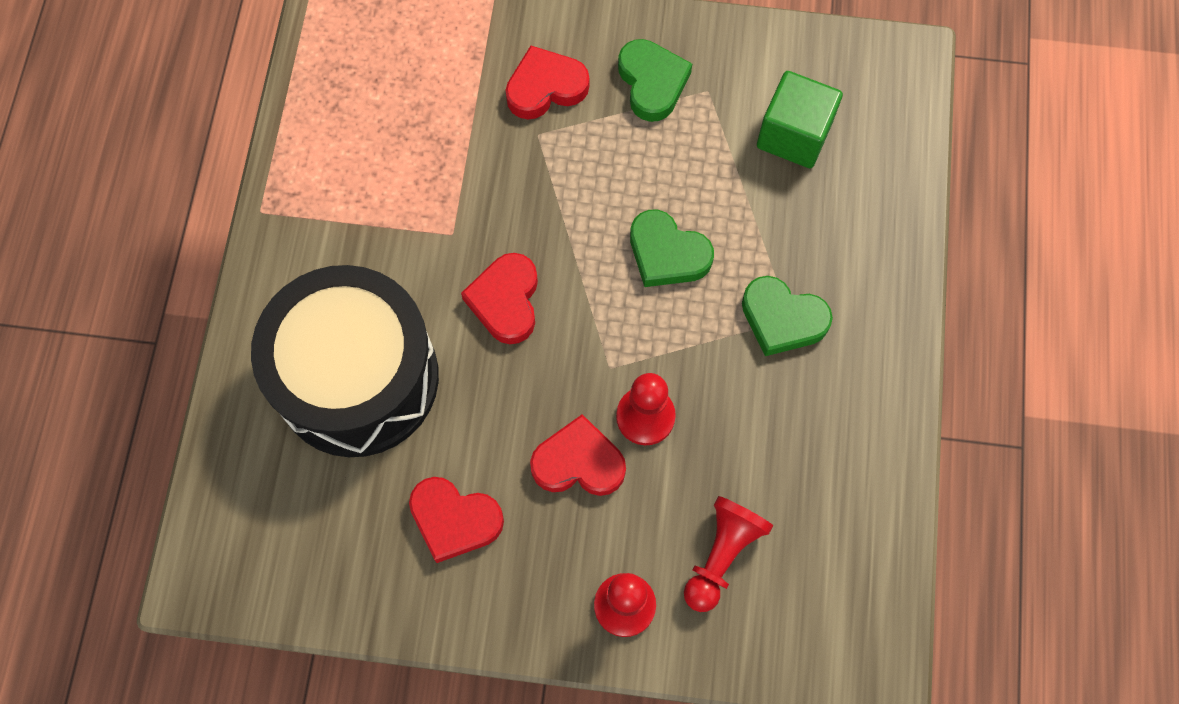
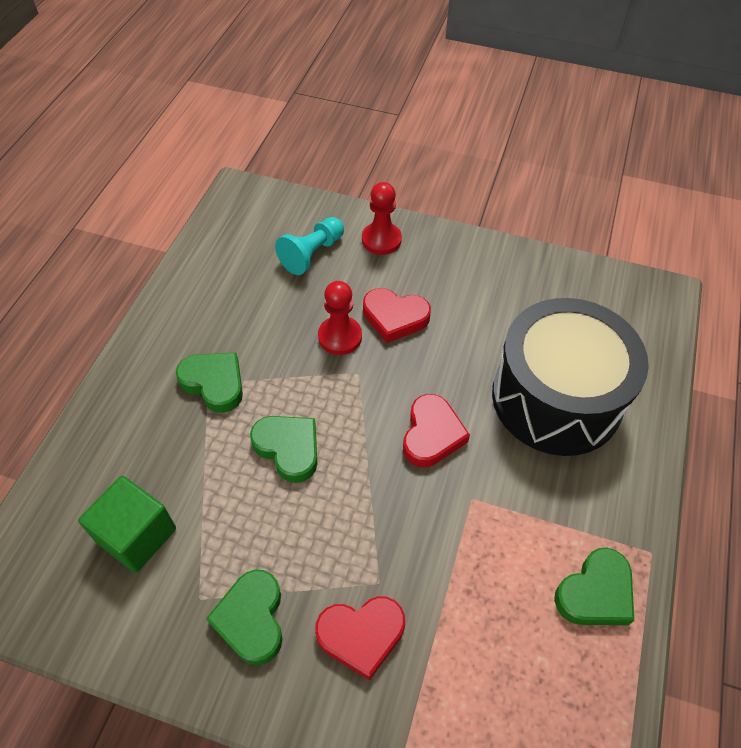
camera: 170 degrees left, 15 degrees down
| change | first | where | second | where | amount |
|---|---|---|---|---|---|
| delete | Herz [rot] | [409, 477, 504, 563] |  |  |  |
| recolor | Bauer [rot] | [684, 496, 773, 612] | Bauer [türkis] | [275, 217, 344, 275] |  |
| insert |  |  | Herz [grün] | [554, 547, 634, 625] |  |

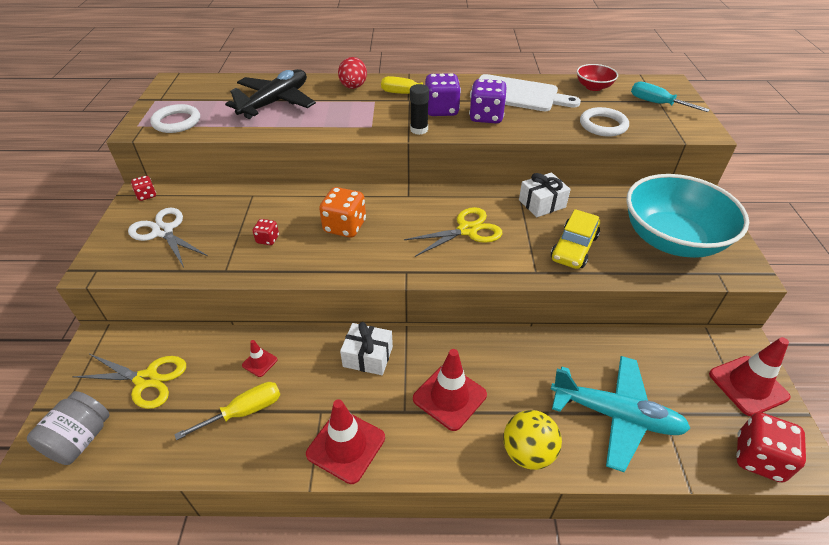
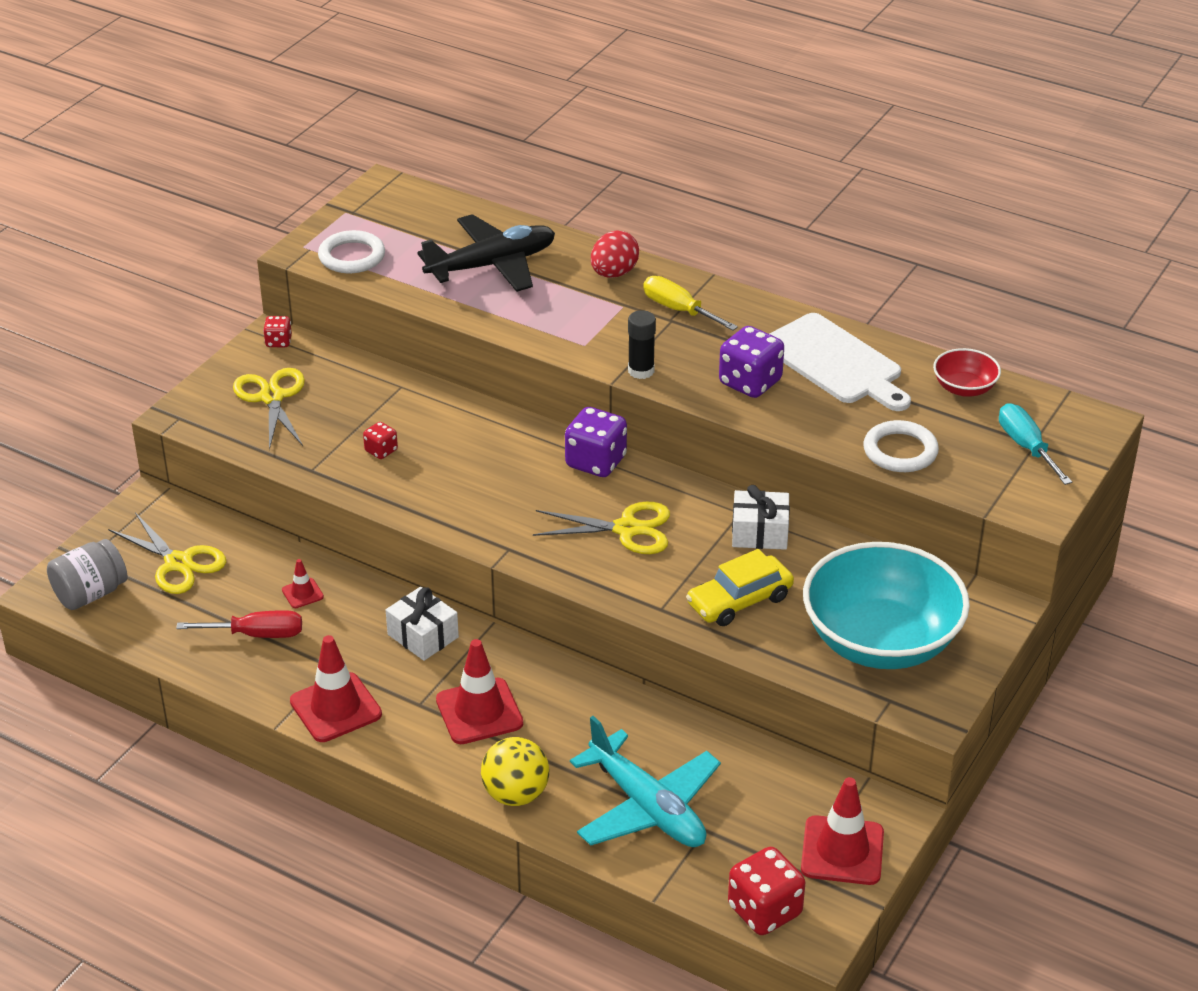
camera: 30 degrees right, 5 degrees down
| change | first | where | second | where | amount |
|---|---|---|---|---|---|
| recolor | Schere [weiß] | [128, 208, 208, 267] | Schere [gelb] | [233, 368, 305, 450] |  |
| recolor | Schraubenzieher [gelb] | [174, 382, 280, 440] | Schraubenzieher [rot] | [176, 610, 302, 638] |  |
| delete | Spielwürfel [orange] | [319, 187, 366, 238] |  |  |  |
| move | Spielwürfel [lila] | [425, 73, 461, 116] |  | [565, 407, 627, 477] |  |

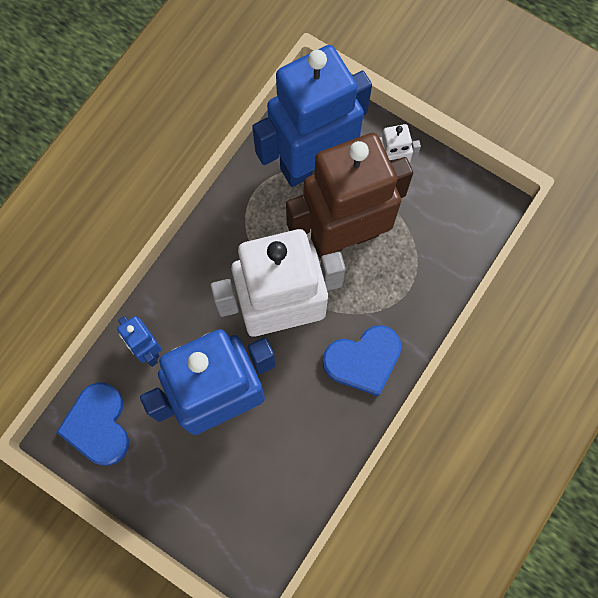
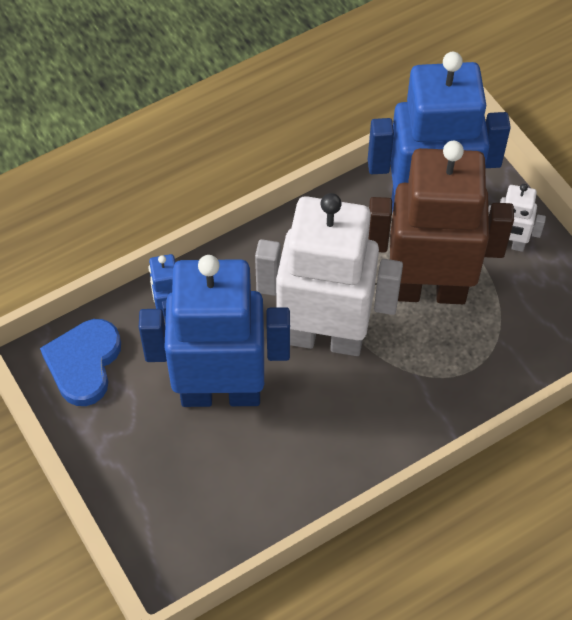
camera: 25 degrees right, 15 degrees down
| change | first | where | second | where | amount |
|---|---|---|---|---|---|
| delete | Herz [blau] | [322, 325, 402, 397] |  |  |  |

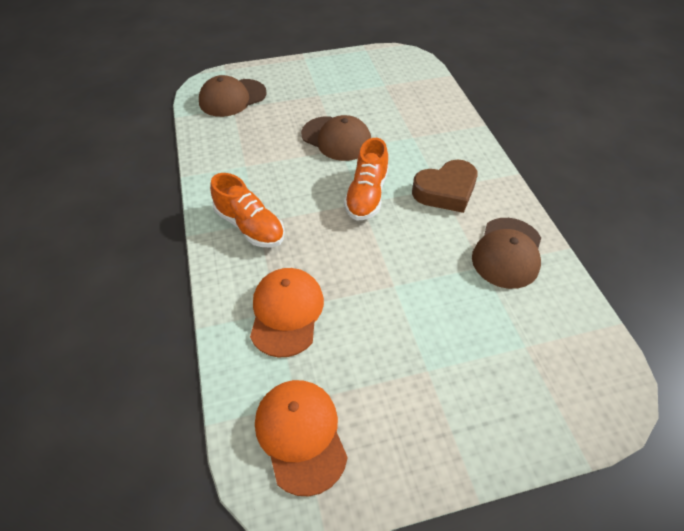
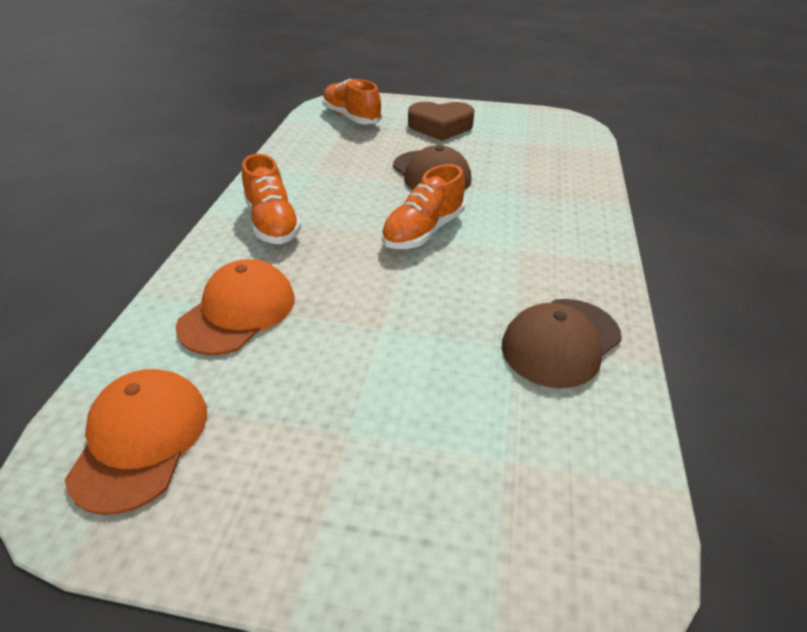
camera: 25 degrees right, 10 degrees down
| change | first | where | second | where | amount |
|---|---|---|---|---|---|
| replace | Kappe [braun] | [199, 75, 267, 117] | Schuh [orange] | [322, 79, 382, 124] |  |
| move | Herz [braun] | [412, 159, 477, 213] |  | [408, 102, 475, 141] |  |

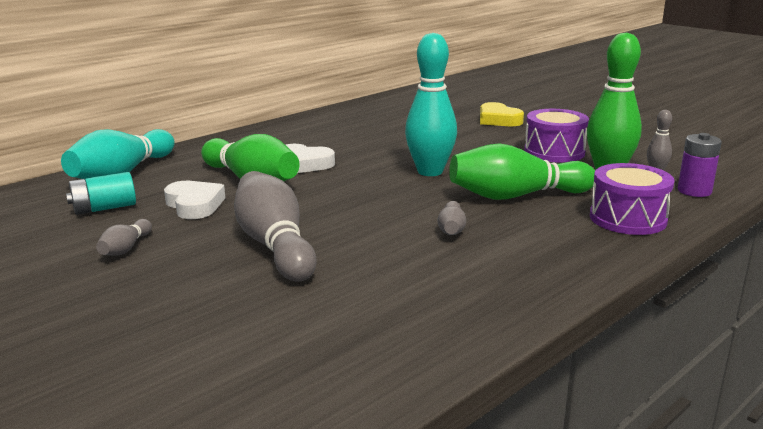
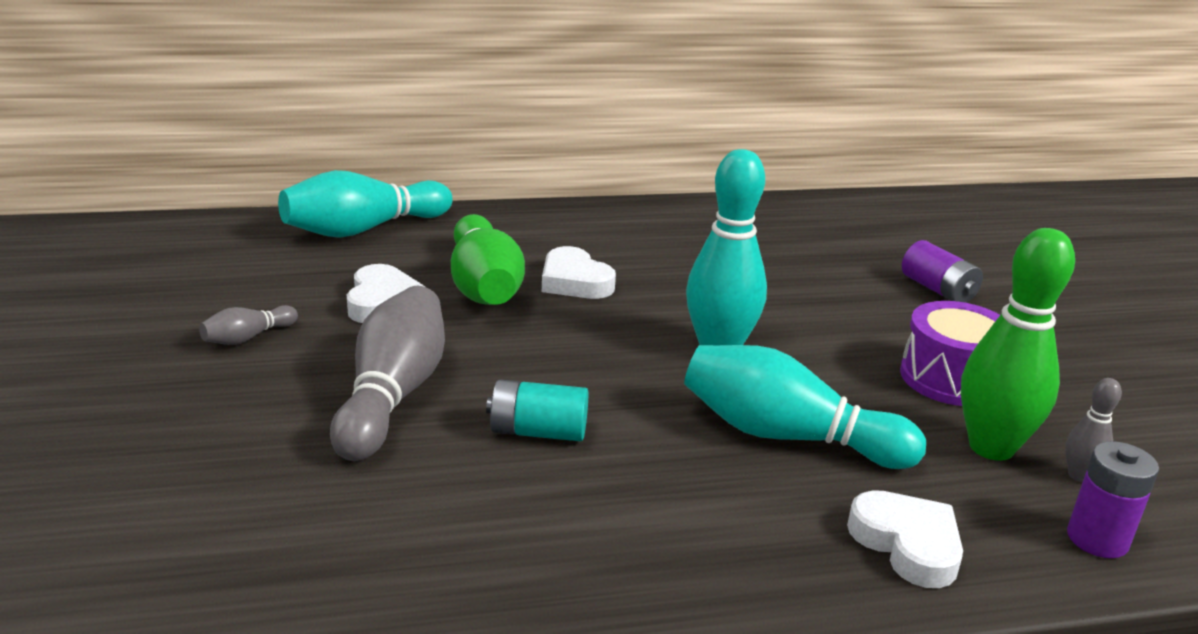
camera: 30 degrees right, 5 degrees up
| change | first | where | second | where | amount |
|---|---|---|---|---|---|
| move | Batterie [türkis] | [66, 172, 136, 215] |  | [486, 379, 588, 441] |  |
| delete | Bowlingkegel [grau] | [437, 201, 466, 235] |  |  |  |
| recolor | Bowlingkegel [grün] | [449, 143, 595, 200] | Bowlingkegel [türkis] | [684, 345, 926, 469] |  |
| replace | Herz [gelb] | [480, 102, 524, 126] | Batterie [lila] | [902, 240, 983, 303] |  |
| replace | Trommel [lila] | [590, 163, 675, 235] | Herz [weiß] | [847, 490, 963, 588] |  |

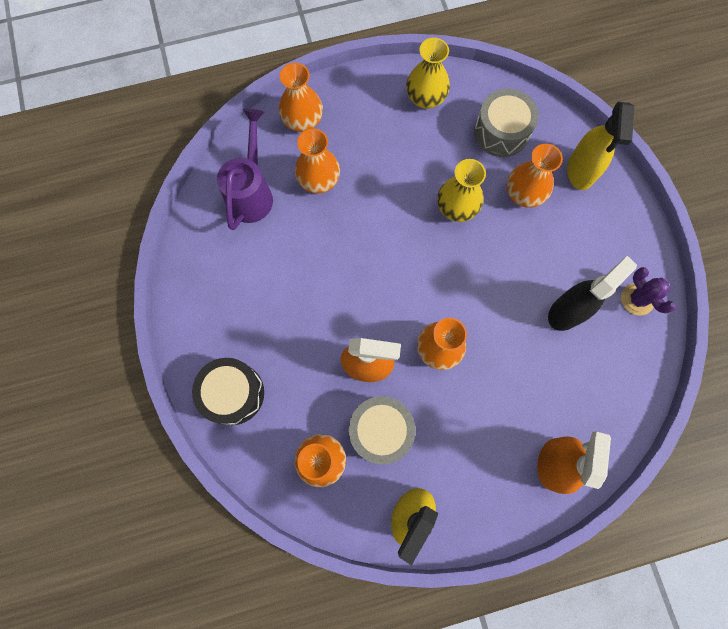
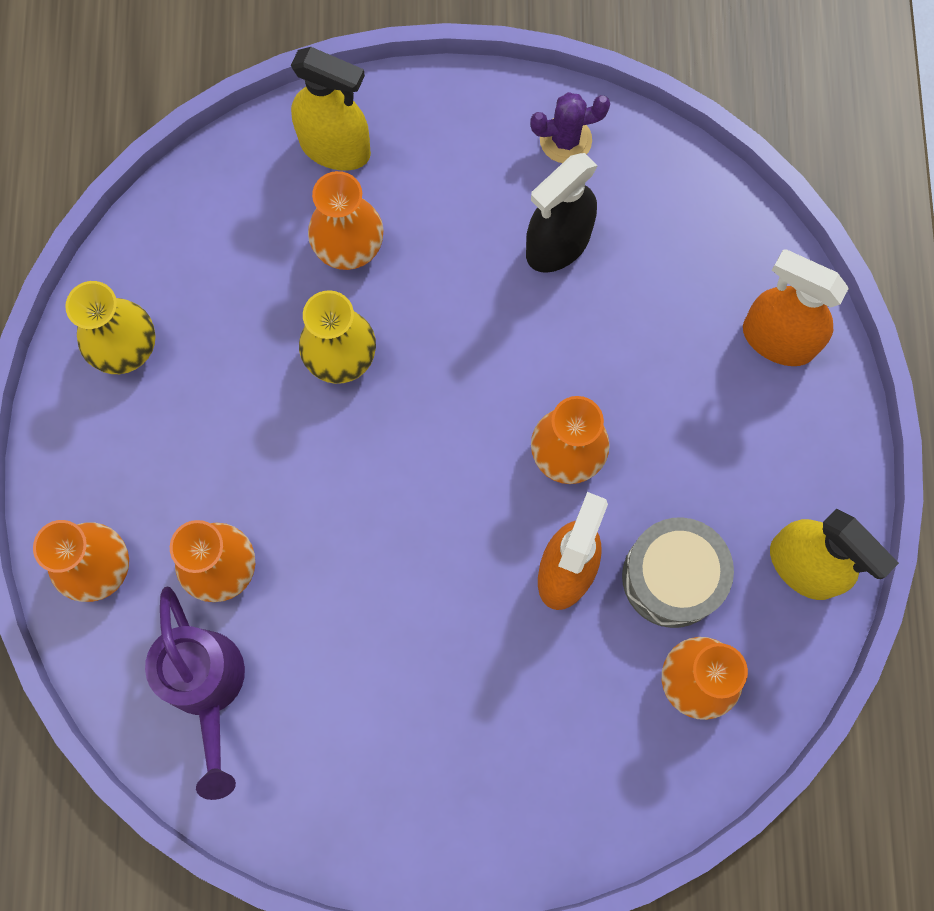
camera: 75 degrees left, 0 degrees up
| change | first | where | second | where | amount |
|---|---|---|---|---|---|
| delete | Trommel [schwarz] | [192, 358, 264, 425] |  |  |  |
| rotate | Gießkanne [lila] | [217, 109, 273, 230] |  | [145, 586, 245, 800] | 135 degrees counterclockwise |
| delete | Trommel [grau] | [474, 89, 539, 157] |  |  |  |
| rotate | Sprühflasche [schwarz] | [548, 256, 637, 331] |  | [526, 153, 598, 273] | 105 degrees counterclockwise |

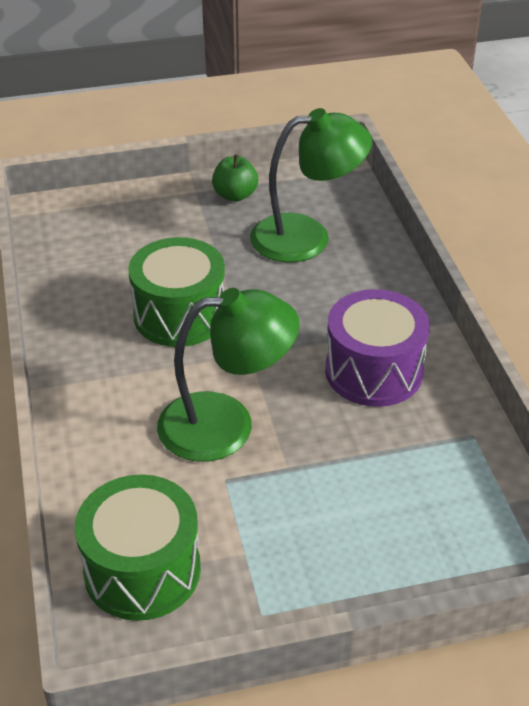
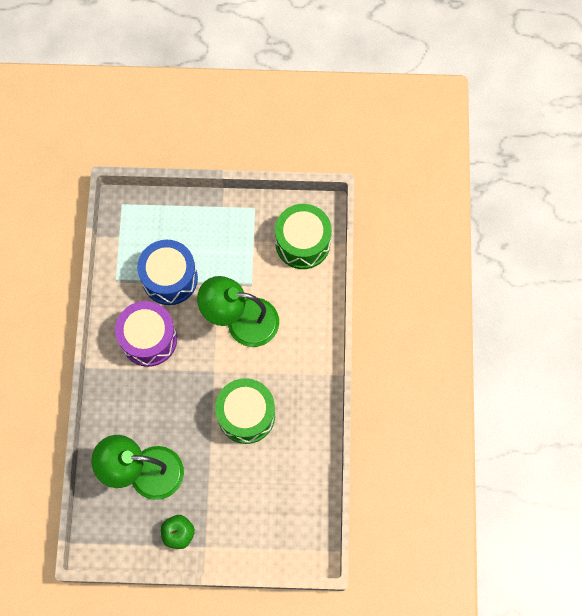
camera: 165 degrees left, 30 degrees up
| change | first | where | second | where | amount |
|---|---|---|---|---|---|
| insert |  |  | Trommel [blau] | [137, 240, 198, 305] |  |

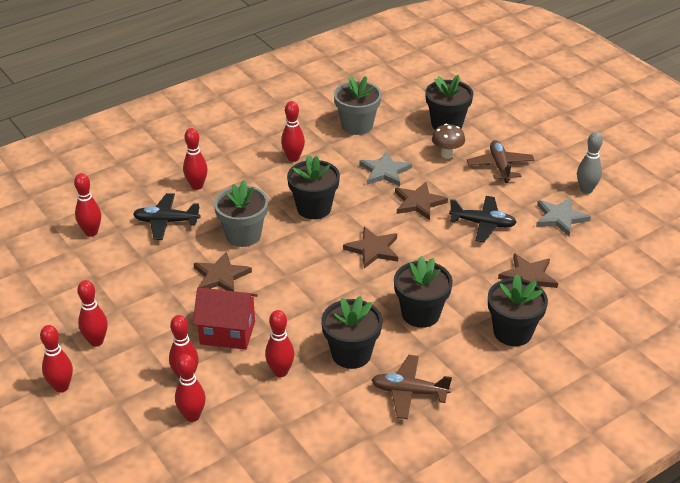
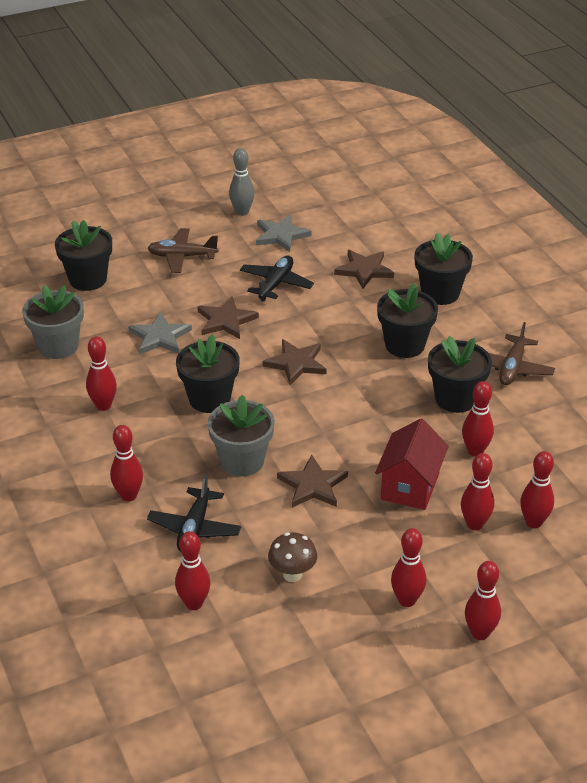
camera: 80 degrees left, 0 degrees up
| change | first | where | second | where | amount |
|---|---|---|---|---|---|
| move | Pilz [braun] | [432, 124, 465, 159] |  | [268, 532, 317, 582] |  |

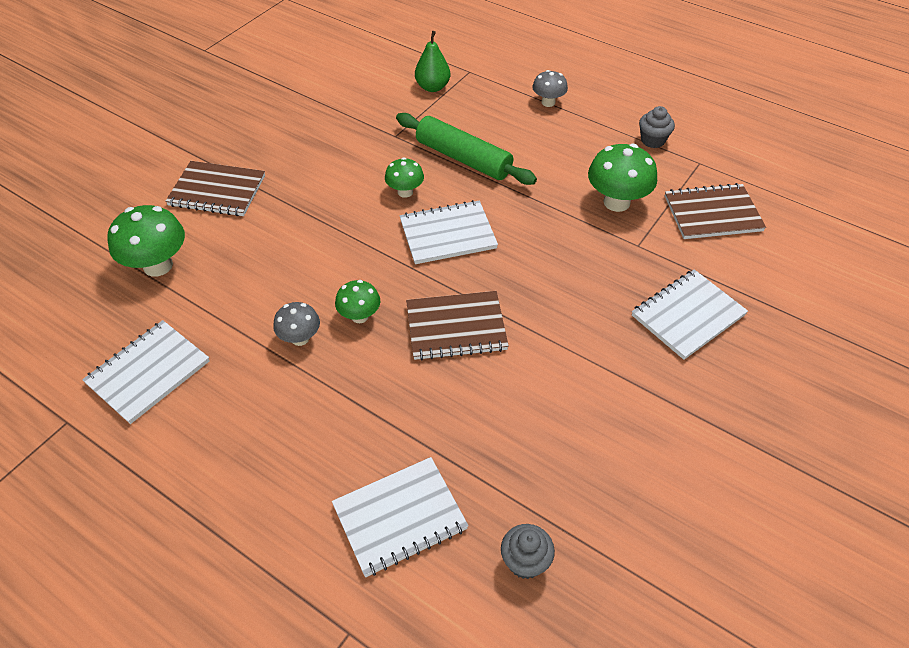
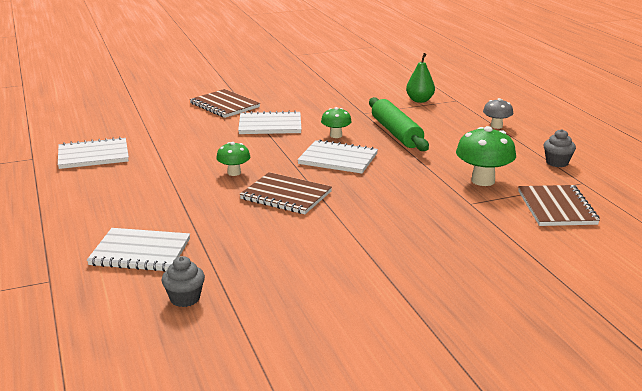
camera: 35 degrees right, 25 degrees down
| change | first | where | second | where | amount |
|---|---|---|---|---|---|
| delete | Pilz [grün] | [107, 205, 185, 277] |  |  |  |
| delete | Pilz [grau] | [273, 302, 320, 346] |  |  |  |
| move | Notizbuch [weiß] | [632, 269, 748, 360] |  | [238, 110, 302, 134] |  |
| rotate | Notizbuch [braun] | [665, 183, 766, 239] |  | [518, 185, 600, 226] | 60 degrees clockwise |

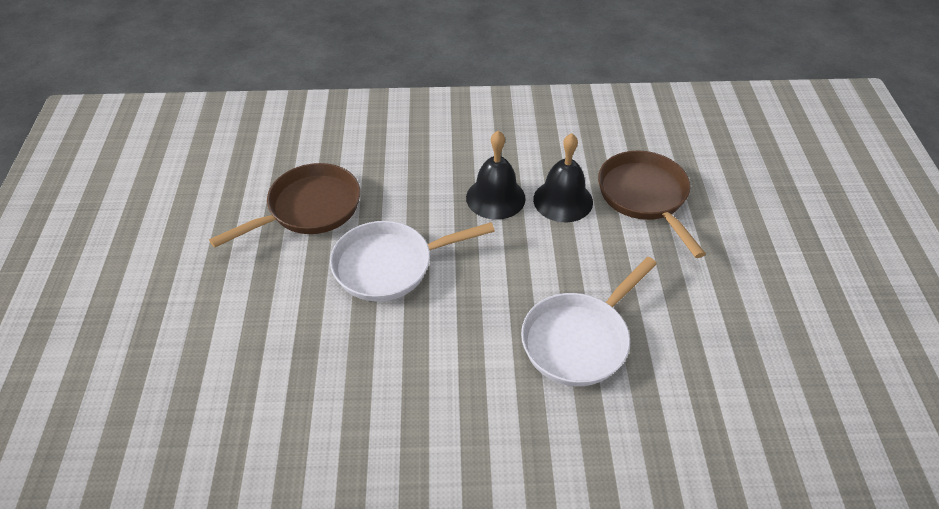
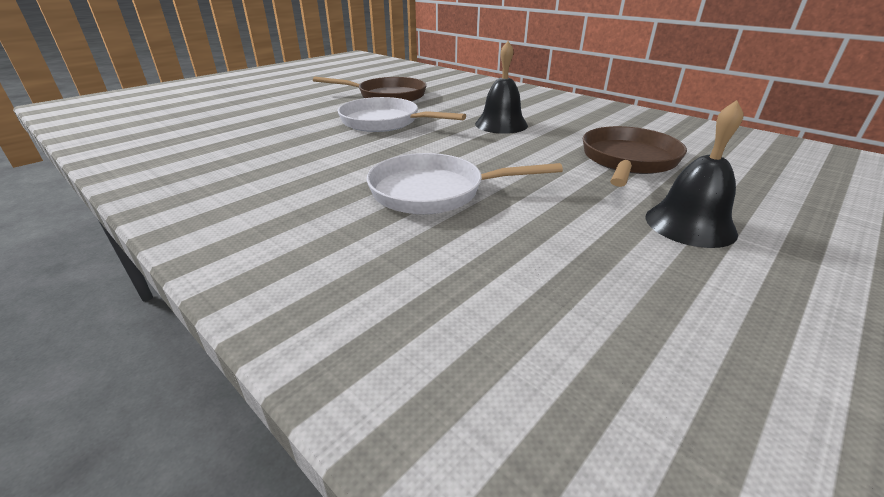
camera: 45 degrees right, 15 degrees down
| change | first | where | second | where | amount |
|---|---|---|---|---|---|
| move | Glocke [schwarz] | [533, 133, 593, 222] |  | [645, 100, 743, 248] |  |

